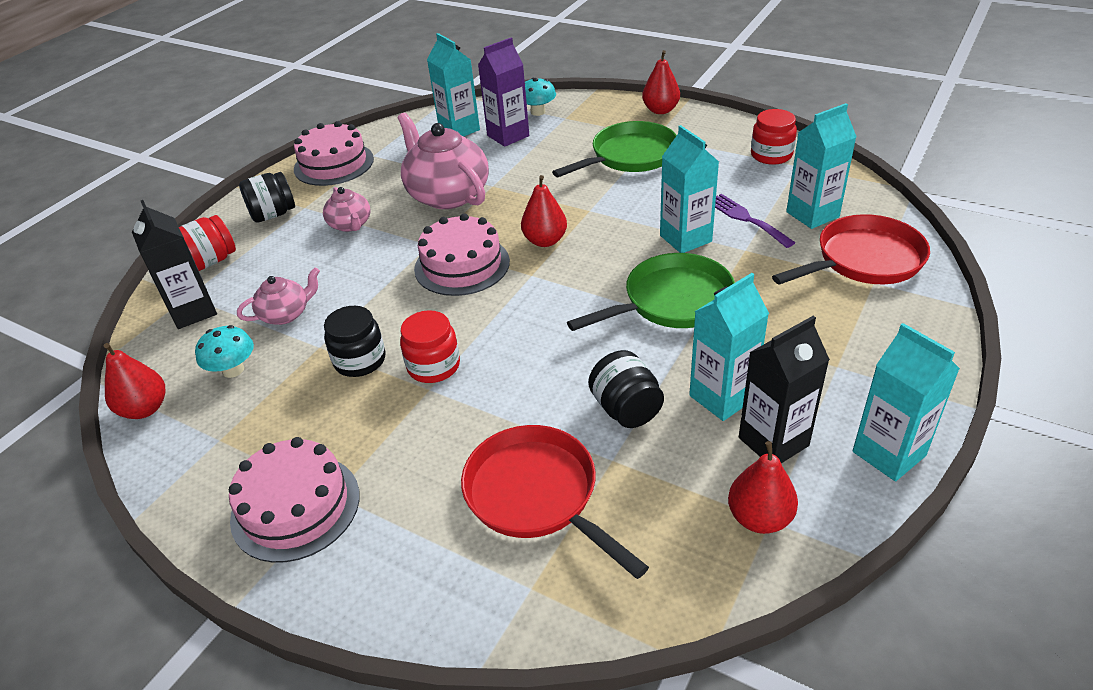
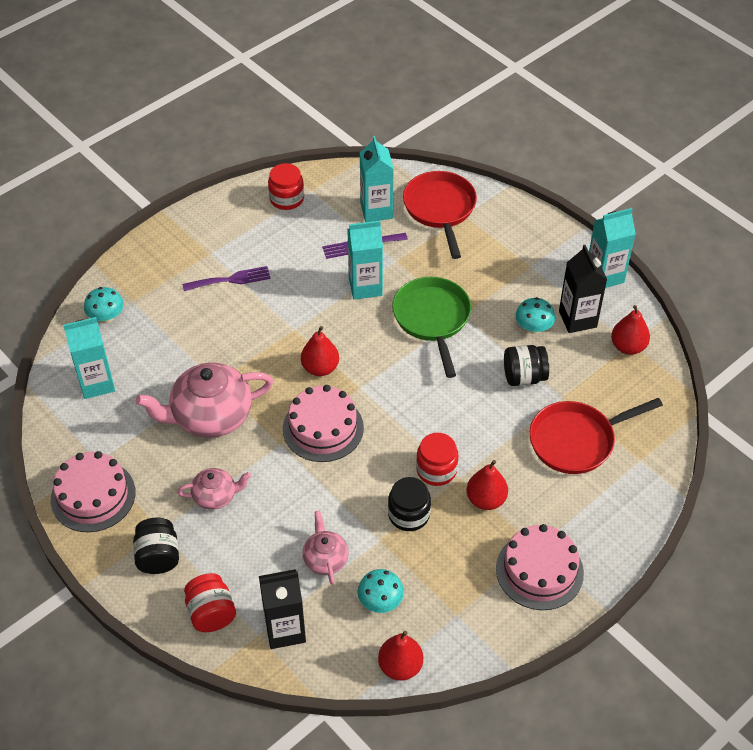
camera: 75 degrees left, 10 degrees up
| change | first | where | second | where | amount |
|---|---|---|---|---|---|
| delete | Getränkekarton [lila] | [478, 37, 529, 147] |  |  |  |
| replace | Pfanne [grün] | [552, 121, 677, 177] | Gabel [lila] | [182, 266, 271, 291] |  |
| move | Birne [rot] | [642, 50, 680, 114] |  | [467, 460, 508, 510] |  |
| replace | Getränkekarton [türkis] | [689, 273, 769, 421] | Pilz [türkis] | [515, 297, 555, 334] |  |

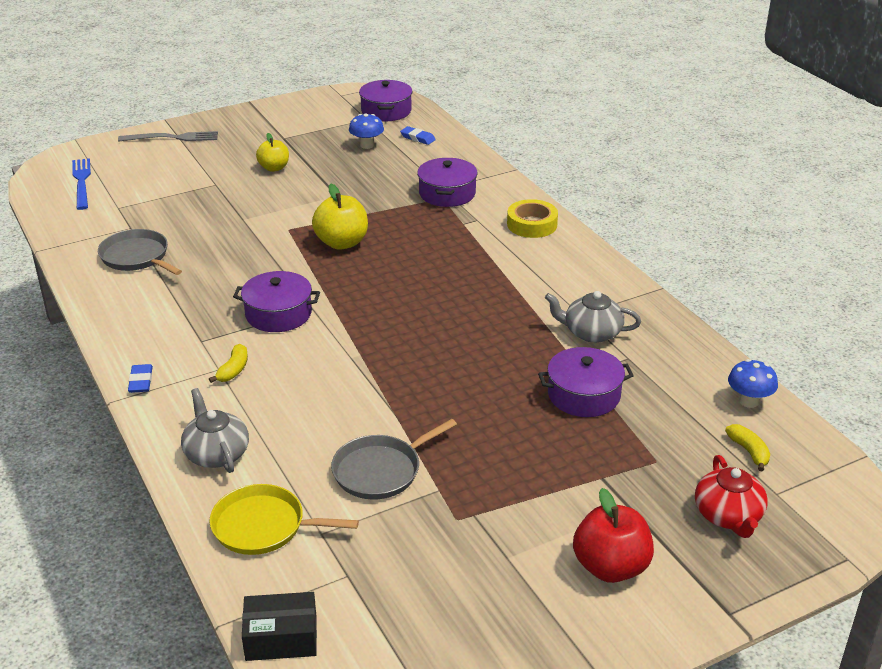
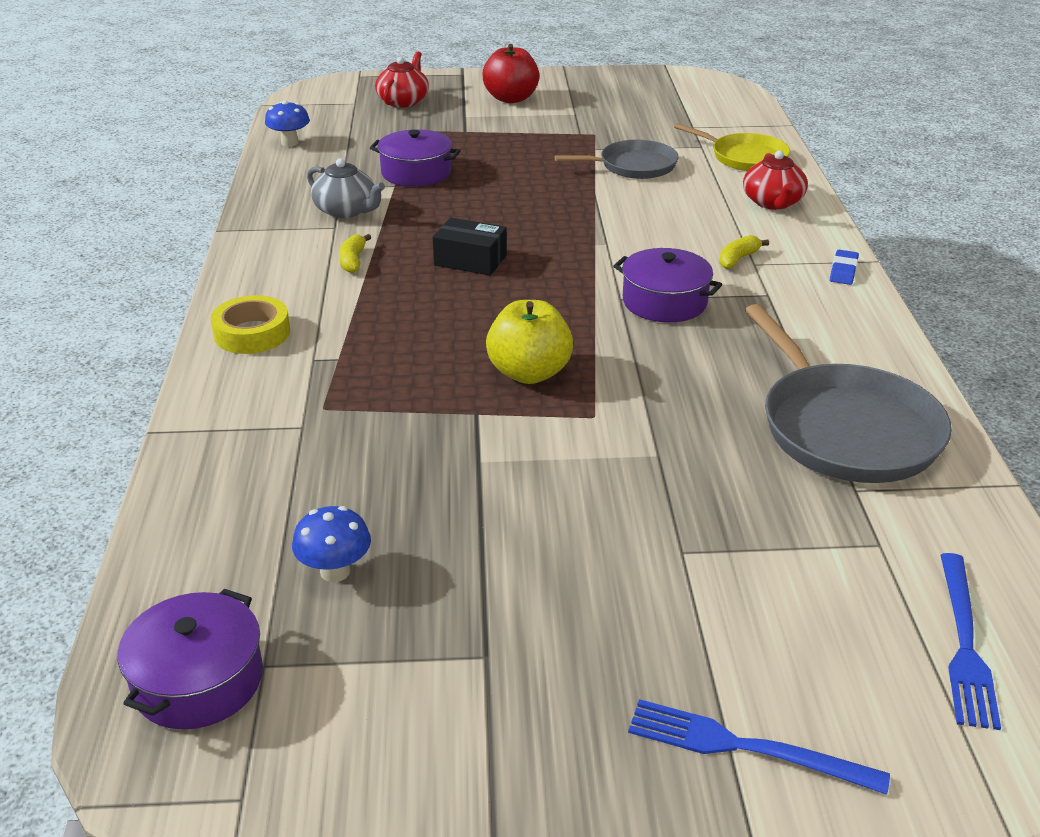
camera: 155 degrees left, 0 degrees up
| change | first | where | second | where | amount |
|---|---|---|---|---|---|
| resize | Pfanne [grau] | [98, 229, 182, 275] |  | [745, 304, 952, 483] | x1.61 |
| recolor | Gabel [grau] | [118, 131, 218, 142] | Gabel [blau] | [628, 699, 890, 795] |  |
| recolor | Teekanne [grau] | [181, 388, 249, 473] | Teekanne [rot] | [743, 150, 808, 210] |  |
| move | Schachtel [schwarz] | [242, 592, 317, 661] |  | [433, 218, 507, 275] |  |
| delete | Apfel [gelb] | [256, 133, 289, 172] |  |  |  |
| delete | Radiergummi [blau] | [400, 126, 436, 145] |  |  |  |
| delete | Kochtopf [lila] | [417, 158, 478, 207] |  |  |  |
| move | Banane [gelb] | [725, 424, 770, 471] |  | [339, 234, 371, 273] |  |

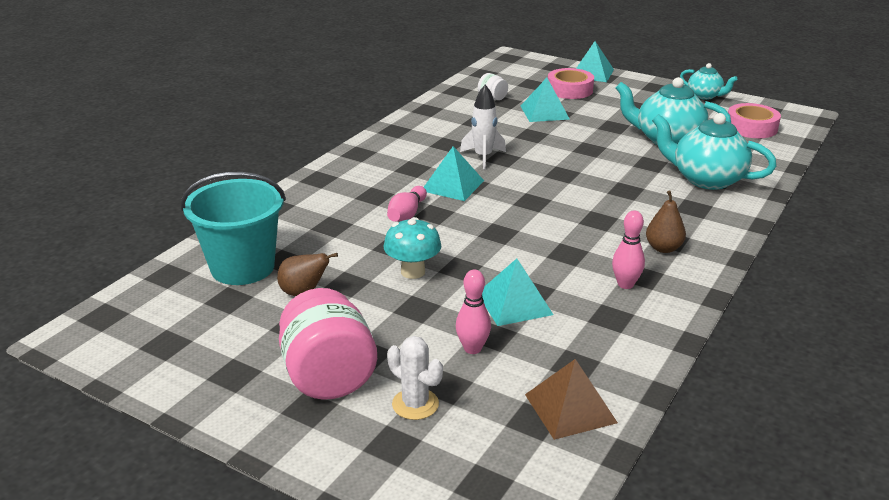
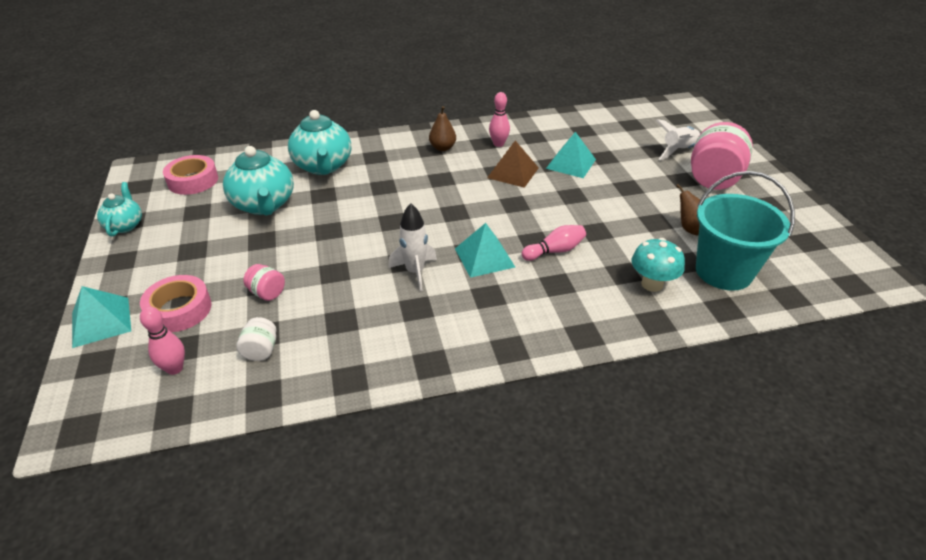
camera: 135 degrees left, 10 degrees up
| change | first | where | second | where | amount |
|---|---|---|---|---|---|
| move | Pilz [türkis] | [384, 217, 441, 279] |  | [631, 238, 685, 292] |  |
| replace | Kaktus [weiß] | [387, 336, 443, 420] | Rakete [weiß] | [656, 119, 701, 160] |  |
| move | Bowlingkegel [rosa] | [456, 270, 491, 354] |  | [140, 307, 185, 375] |  |
| replace | Pyramide [türkis] | [521, 78, 570, 122] | Einmachglas [rosa] | [243, 264, 285, 301] |  |
| move | Pyramide [braun] | [525, 359, 618, 440] |  | [487, 140, 539, 188] |  |

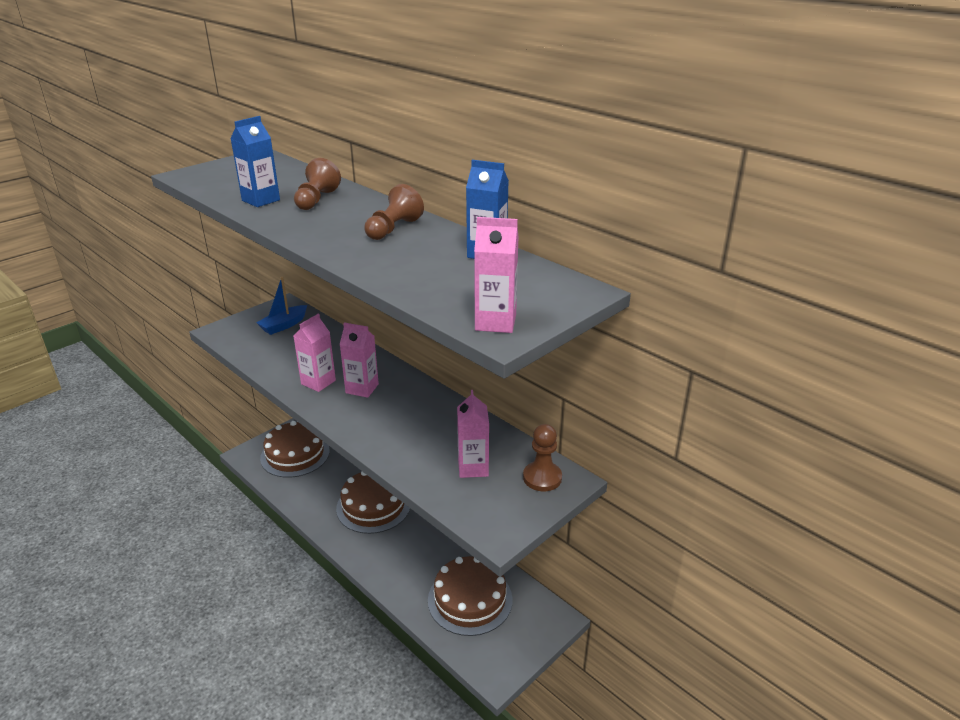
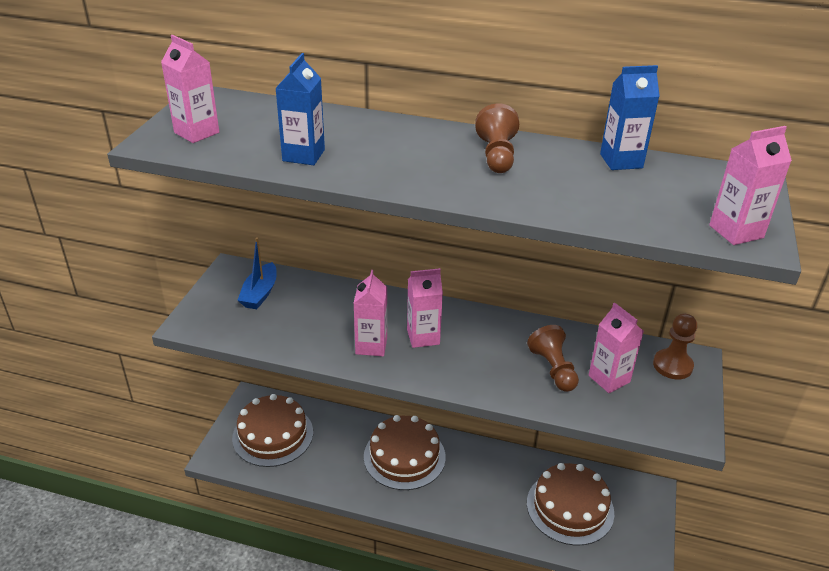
camera: 30 degrees left, 5 degrees up
| change | first | where | second | where | amount |
|---|---|---|---|---|---|
| move | Bauer [braun] | [294, 158, 341, 210] |  | [527, 325, 579, 392] |  |
| insert |  |  | Getränkekarton [rosa] | [161, 35, 219, 143] |  |

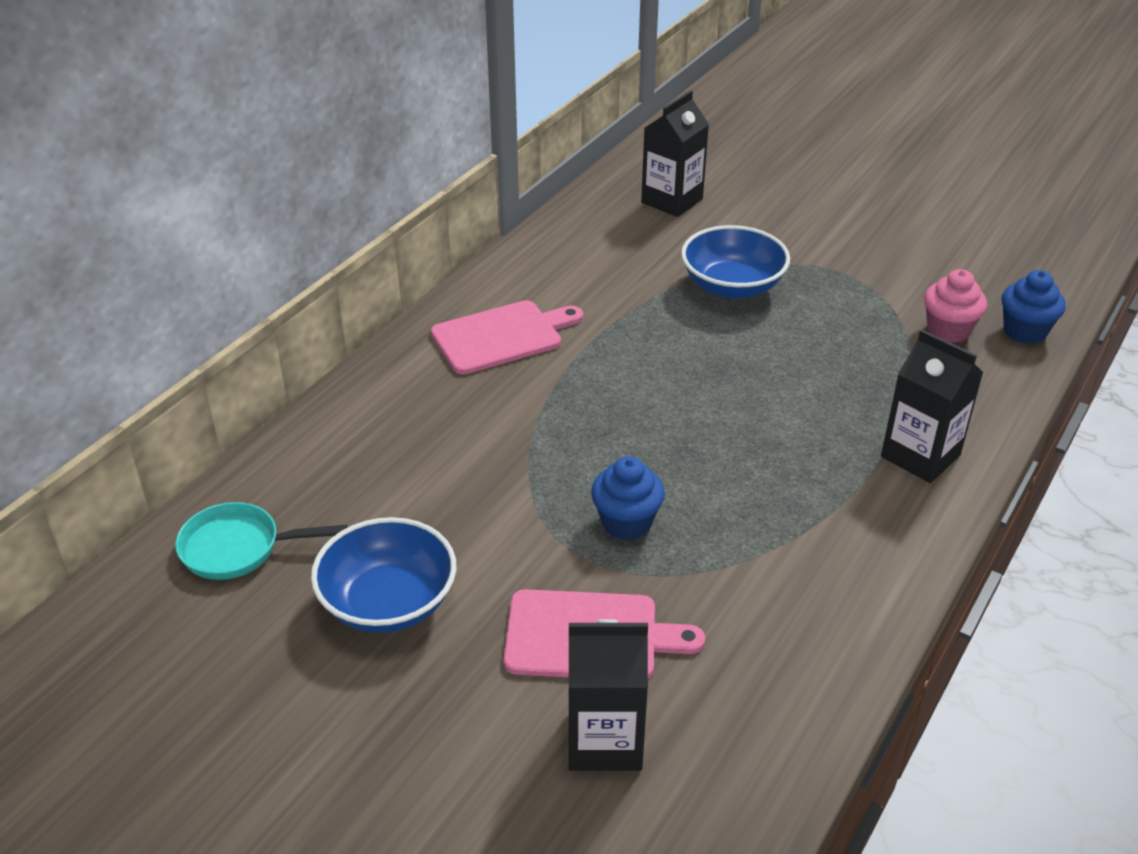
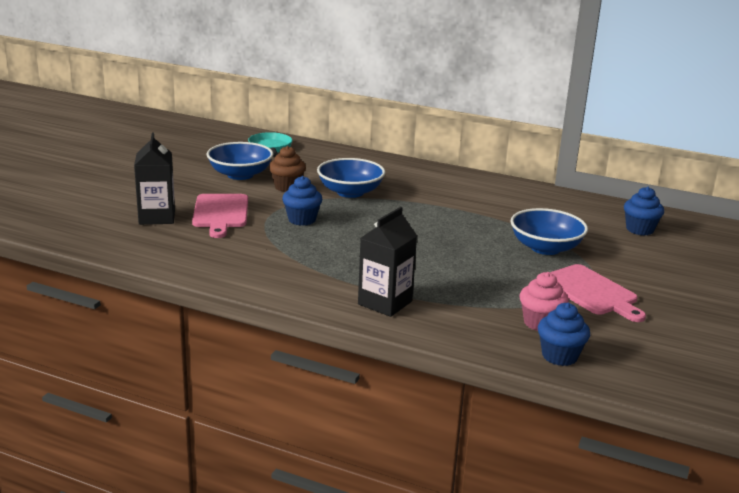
camera: 80 degrees right, 15 degrees down
| change | first | where | second | where | amount |
|---|---|---|---|---|---|
| move | Schneidebrett [rosa] | [431, 300, 583, 374] |  | [549, 264, 646, 322] |  |
| replace | Getränkekarton [schwarz] | [641, 90, 709, 217] | Muffin [blau] | [624, 187, 664, 236] |  |
| insert |  |  | Muffin [braun] | [269, 146, 306, 192] |  |
| insert |  |  | Schüssel [blau] | [317, 158, 385, 198] |  |

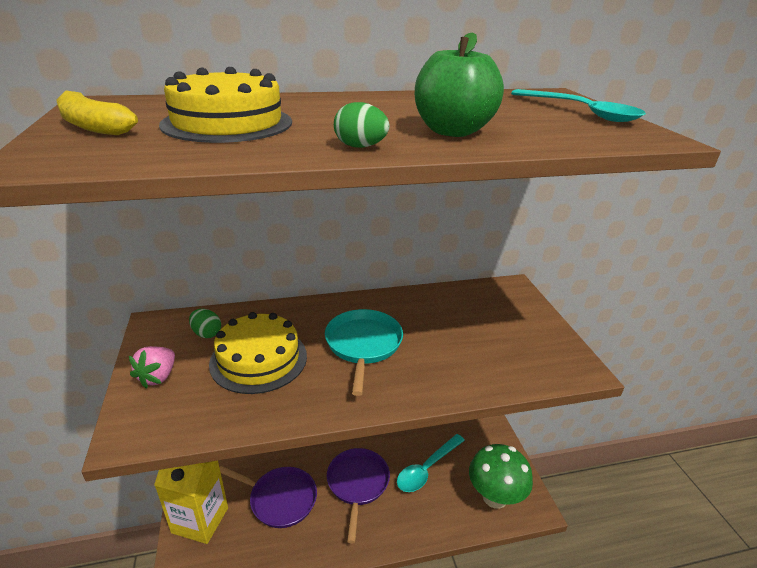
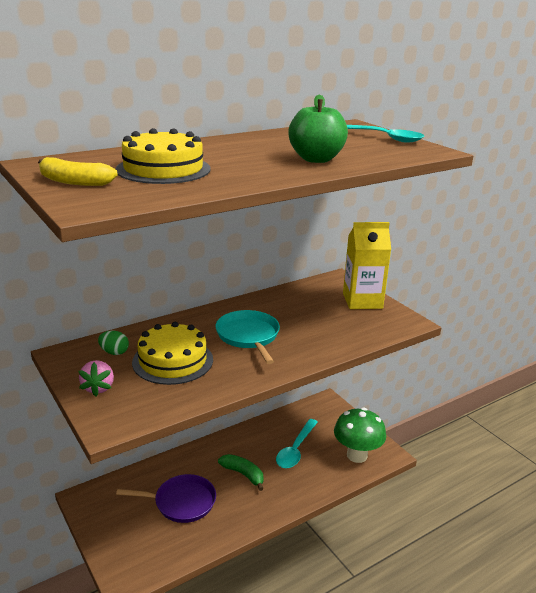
camera: 20 degrees left, 5 degrees down
| change | first | where | second | where | amount |
|---|---|---|---|---|---|
| move | Getränkekarton [gelb] | [154, 461, 228, 544] |  | [343, 222, 391, 309] |  |
| replace | Pfanne [lila] | [327, 448, 390, 543] | Banane [grün] | [218, 454, 264, 491] |  |
| delete | Ei [grün] | [334, 102, 390, 148] |  |  |  |

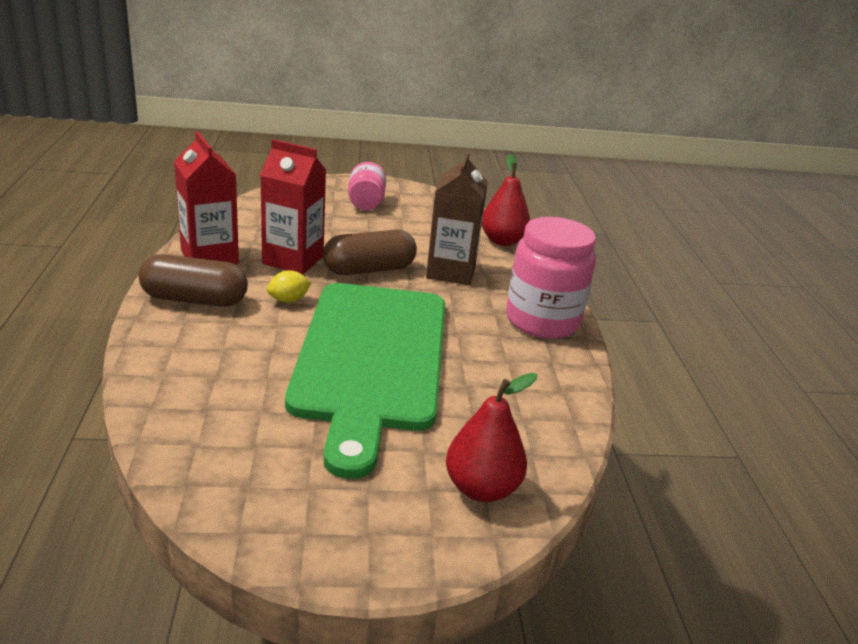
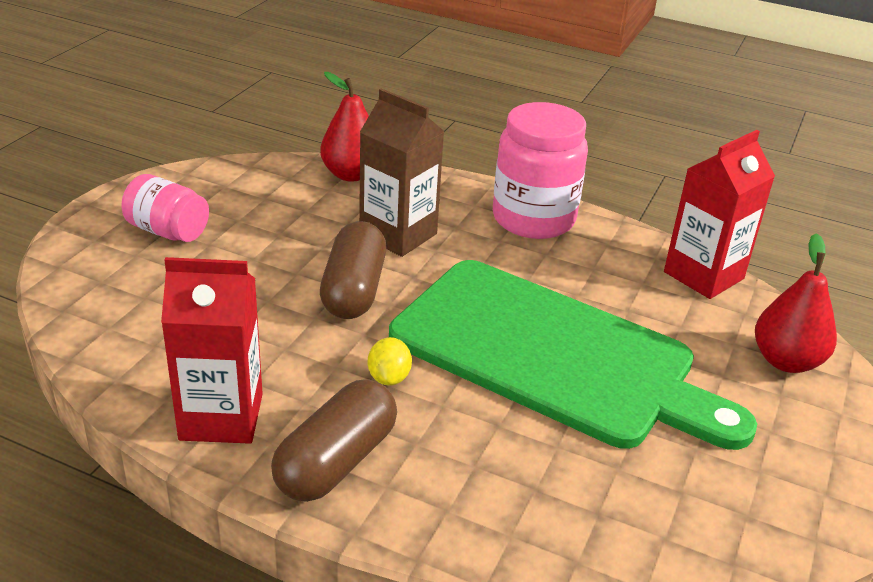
camera: 60 degrees left, 5 degrees up
| change | first | where | second | where | amount |
|---|---|---|---|---|---|
| move | Getränkekarton [rot] | [260, 139, 326, 275] |  | [664, 130, 775, 299] |  |

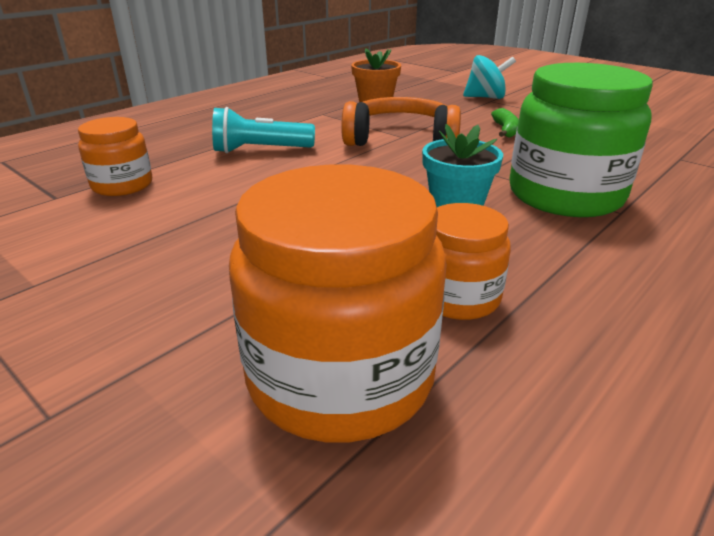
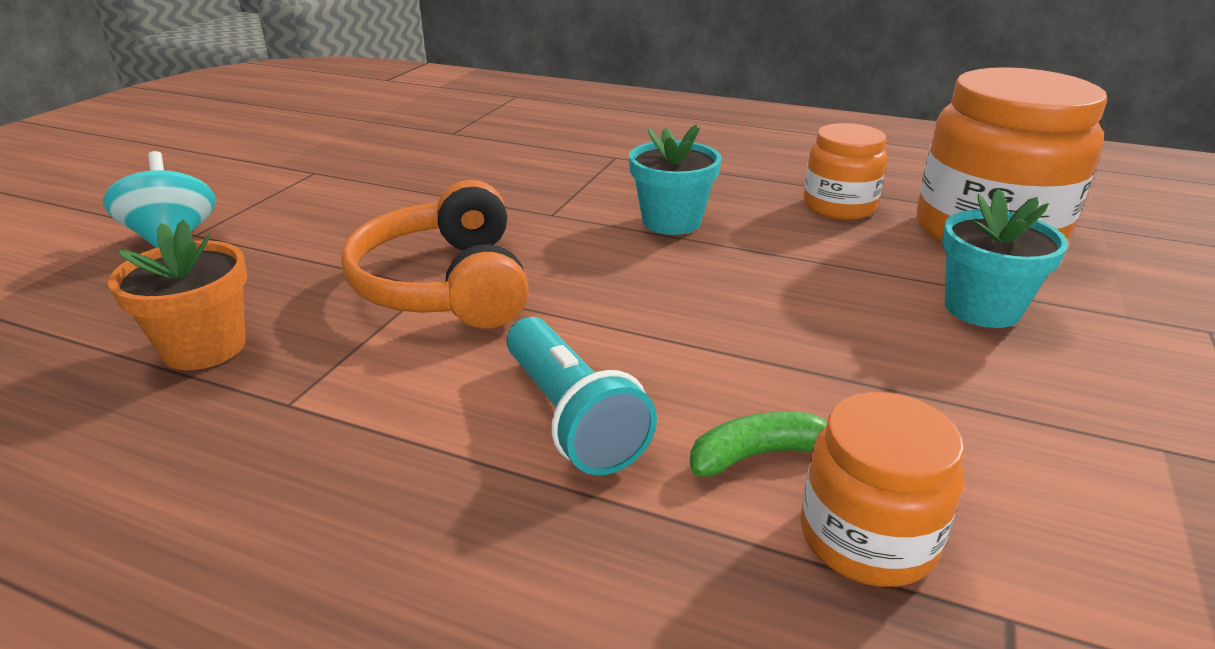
camera: 110 degrees left, 0 degrees up
| change | first | where | second | where | amount |
|---|---|---|---|---|---|
| move | Banane [grün] | [491, 108, 519, 138] |  | [690, 412, 827, 477] |  |
| delete | Einmachglas [grün] | [509, 63, 653, 217] |  |  |  |
| insert |  |  | Blumentopf [türkis] | [942, 188, 1068, 328] |  |

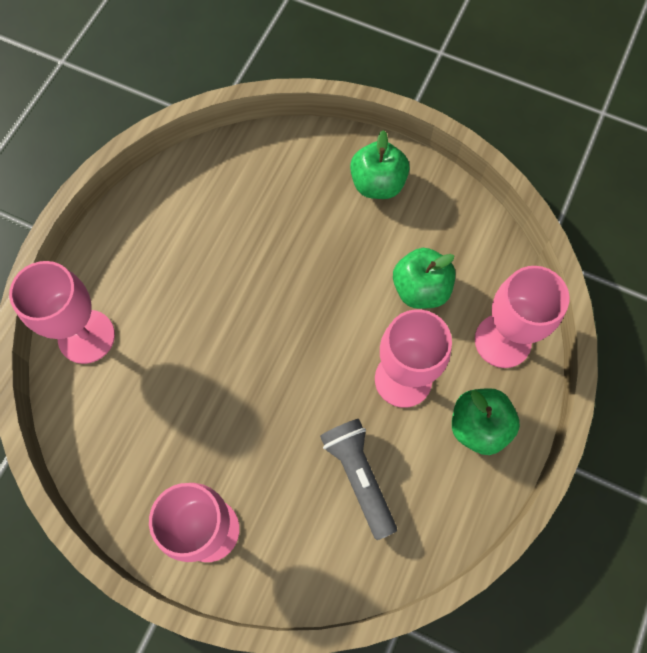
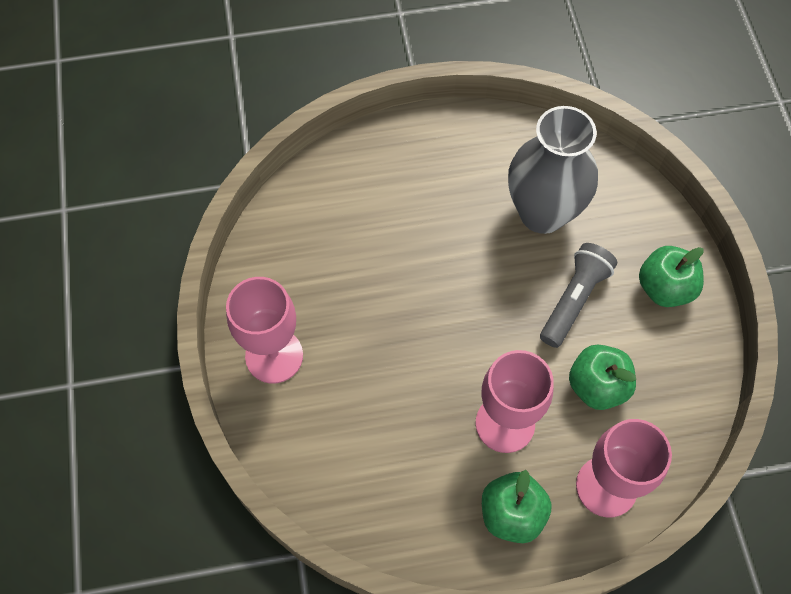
camera: 55 degrees right, 5 degrees down
| change | first | where | second | where | amount |
|---|---|---|---|---|---|
| delete | Kelch [rosa] | [9, 261, 115, 364] |  |  |  |
| move | Taschenlampe [grau] | [320, 419, 397, 540] |  | [540, 243, 617, 348] |  |
| insert |  |  | Vase [grau] | [508, 106, 598, 234] |  |

